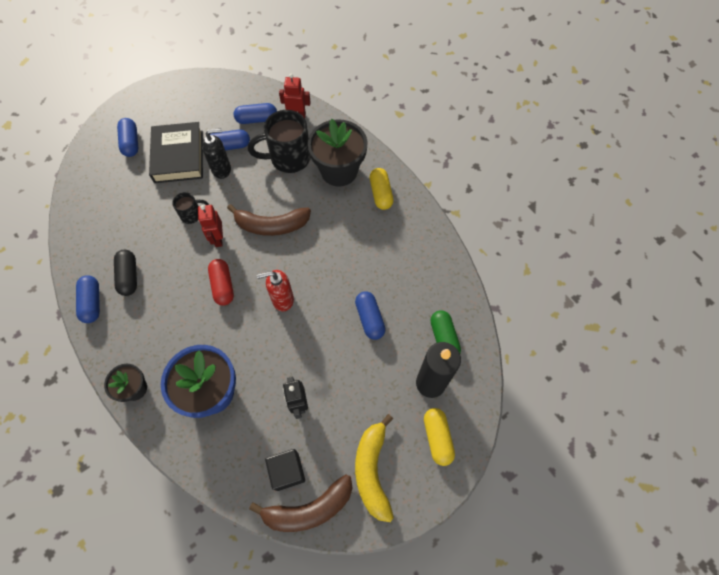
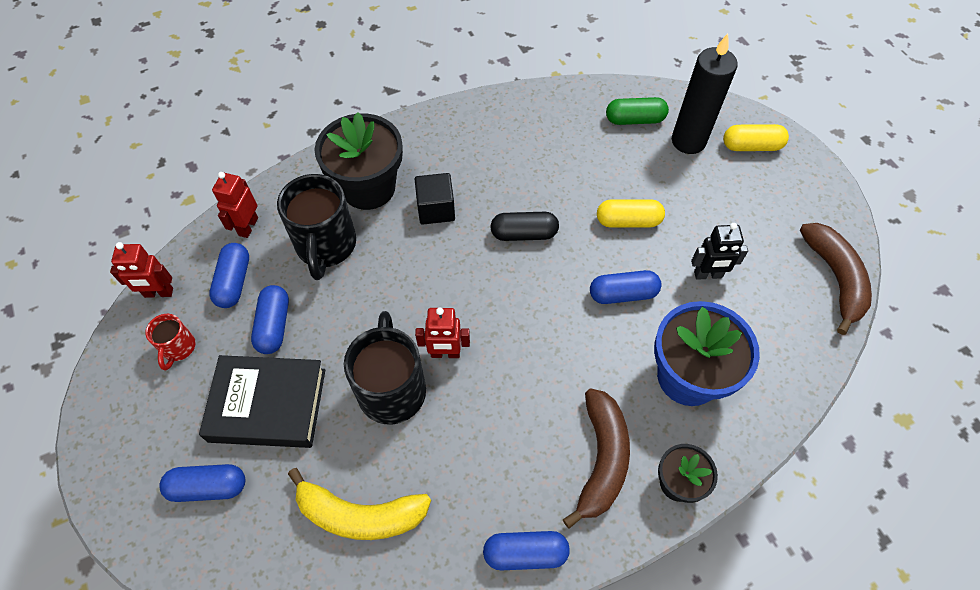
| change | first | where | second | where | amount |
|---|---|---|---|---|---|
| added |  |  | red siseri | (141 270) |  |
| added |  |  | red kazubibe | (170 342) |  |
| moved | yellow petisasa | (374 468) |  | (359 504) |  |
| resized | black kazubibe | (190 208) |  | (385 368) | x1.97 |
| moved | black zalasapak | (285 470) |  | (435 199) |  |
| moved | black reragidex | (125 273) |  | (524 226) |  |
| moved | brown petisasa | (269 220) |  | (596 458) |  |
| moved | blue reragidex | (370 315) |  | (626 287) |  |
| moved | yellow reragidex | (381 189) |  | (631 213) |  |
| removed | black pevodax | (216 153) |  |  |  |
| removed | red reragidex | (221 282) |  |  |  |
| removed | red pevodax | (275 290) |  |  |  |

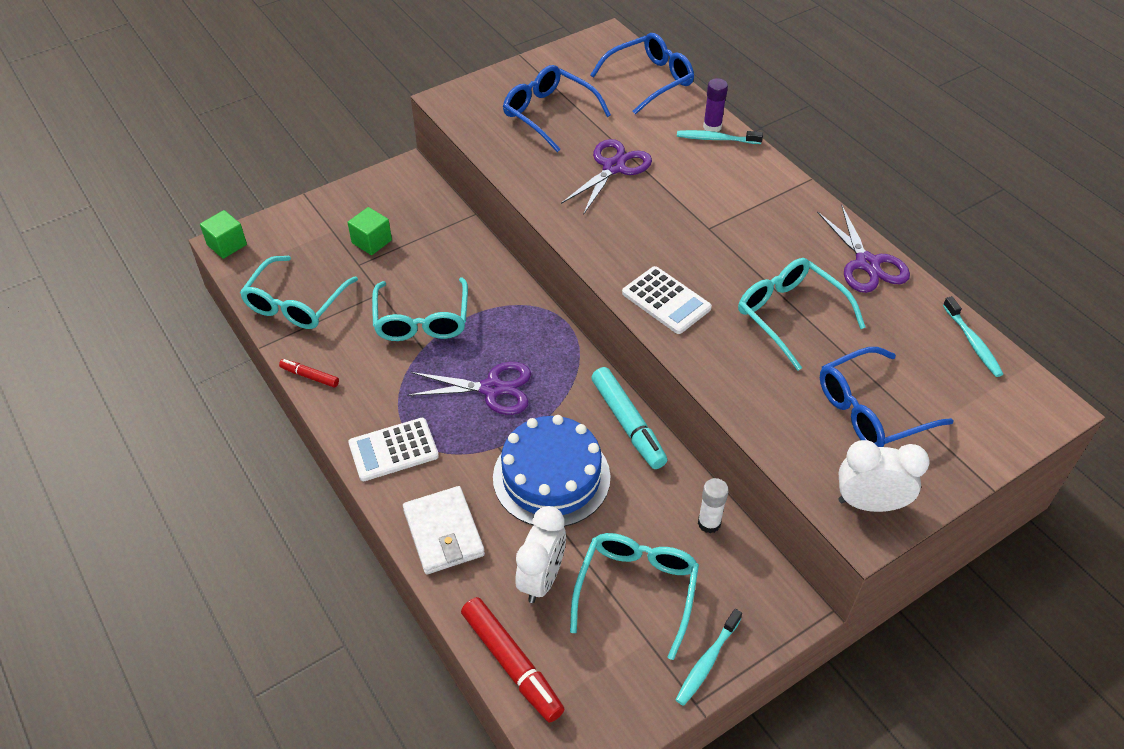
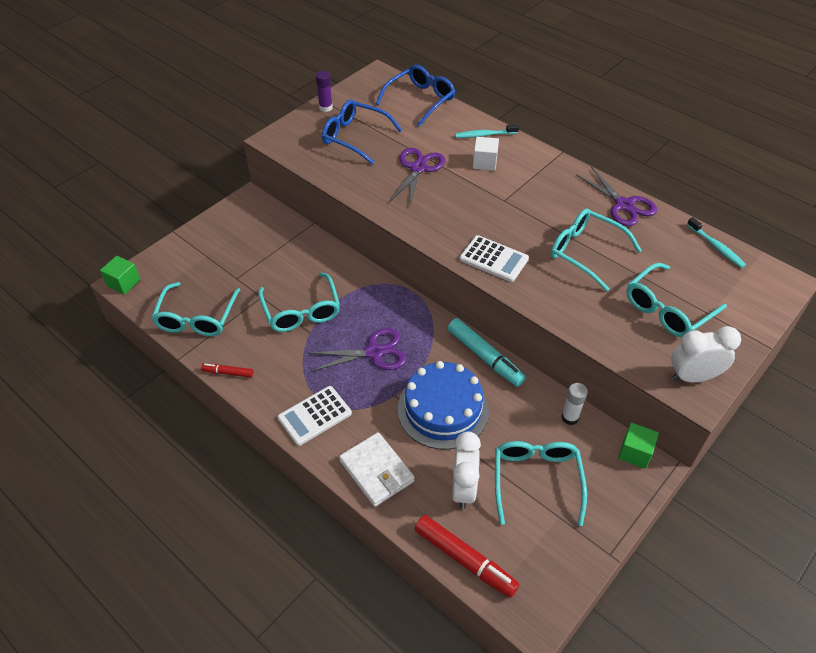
| change | first | where | second | where | amount |
|---|---|---|---|---|---|
| moved | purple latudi | (715 105) |  | (324 91) |  |
| added |  |  | white zalasapak | (486 154) |  |
| moved | green zalasapak | (369 231) |  | (638 446) |  |
| recoloured | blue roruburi | (887 397) | turquoise roruburi | (677 300) |  |
| removed | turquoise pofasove | (709 657) |  |  |  |

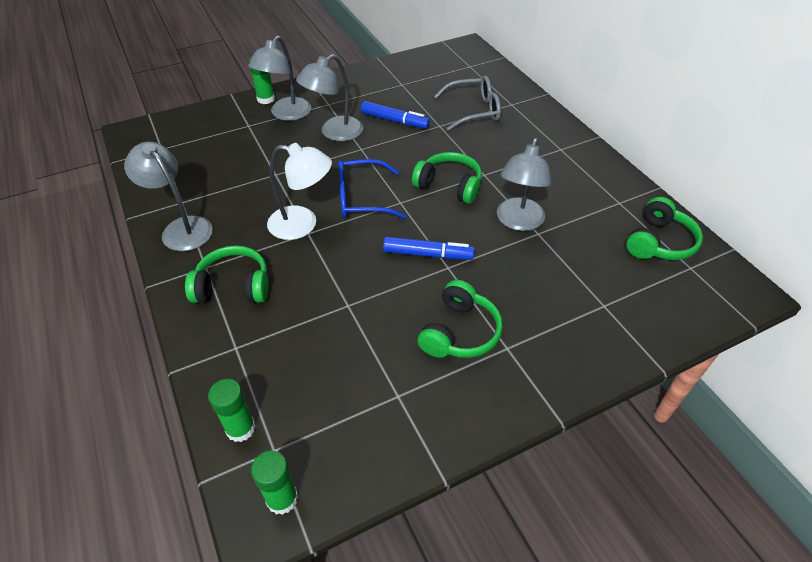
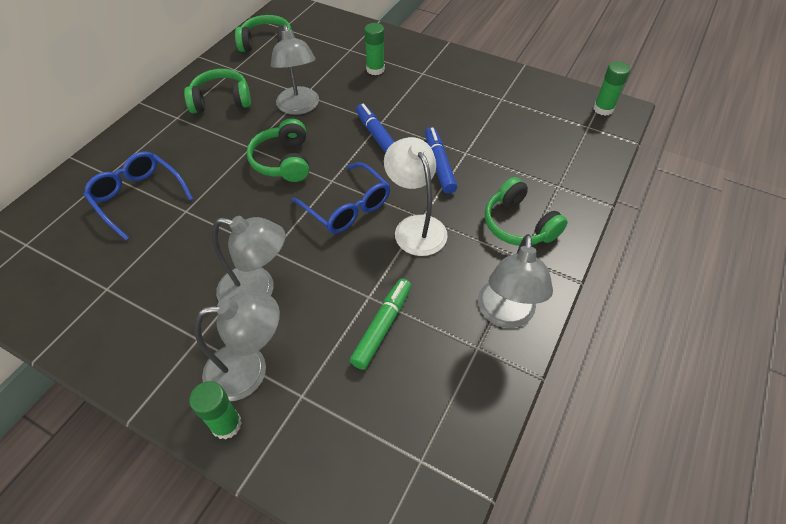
| change | first | where | second | where | amount |
|---|---|---|---|---|---|
| recoloured | grey roruburi | (467 103) | blue roruburi | (138 196) |  |
| moved | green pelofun | (460 319) |  | (217 91) |  |
| turned | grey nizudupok | (524 184) |  | (295 70) | 90 degrees clockwise |
| added |  |  | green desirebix | (380 324) |  |
| moved | green latudi | (232 410) |  | (374 49) |  |
| moved | blue desirebix | (395 115) |  | (441 160) |  |

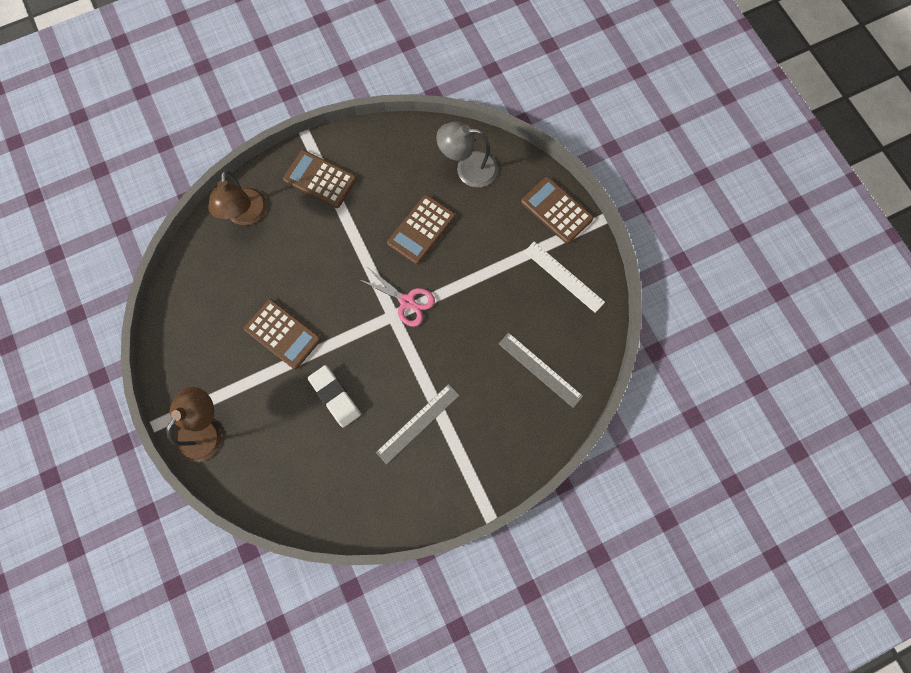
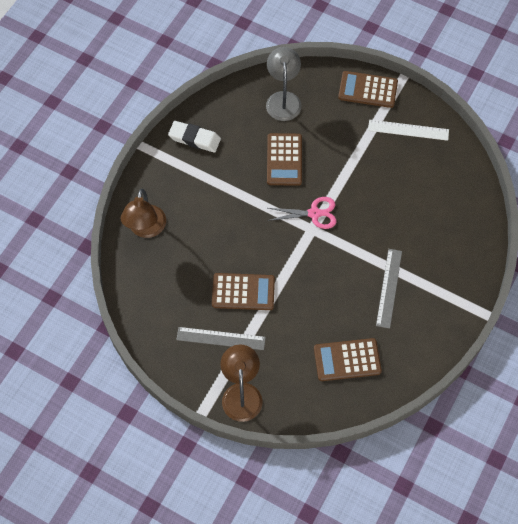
| change | first | where | second | where | amount |
|---|---|---|---|---|---|
| turned | brown nizudupok | (237 197) |  | (143 213) | 45 degrees clockwise |
| moved | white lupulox | (334 396) |  | (194 137) |  |
| moved | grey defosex | (541 370) |  | (221 338) |  |
| turned | grey nizudupok | (467 154) |  | (284 84) | 120 degrees clockwise |
| moved | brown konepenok | (320 179) |  | (348 359) |  |

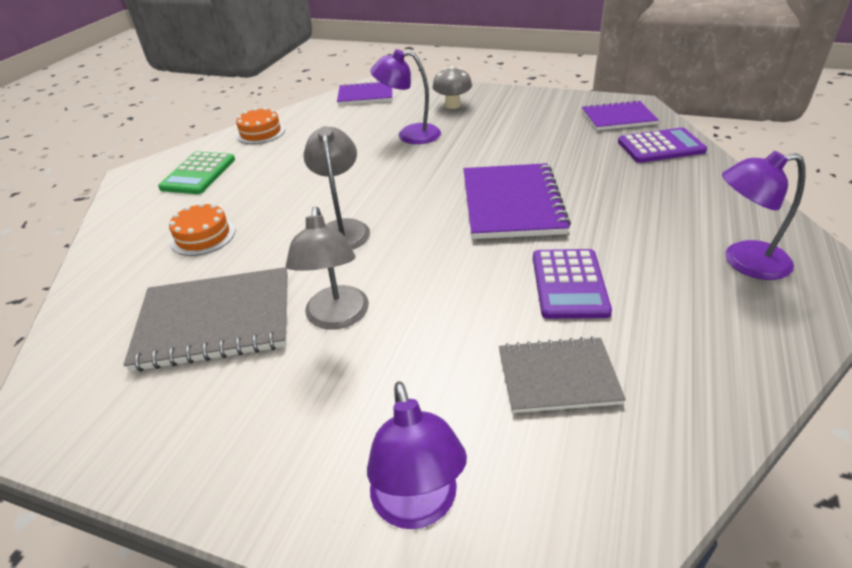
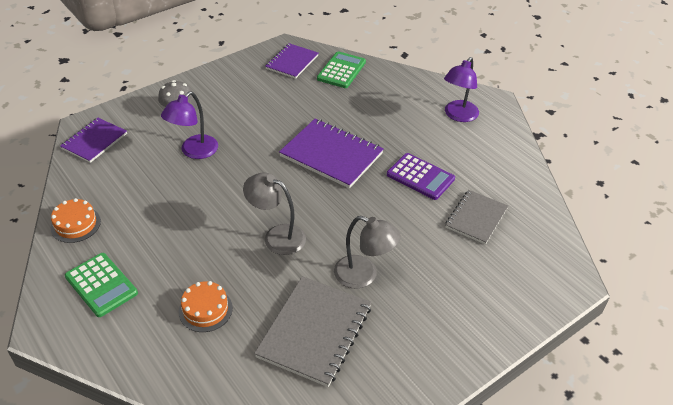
| change | first | where | second | where | amount |
|---|---|---|---|---|---|
| recoloured | purple konepenok | (662 145) | green konepenok | (341 69) |  |
| removed | purple nizudupok | (417 455) |  |  |  |

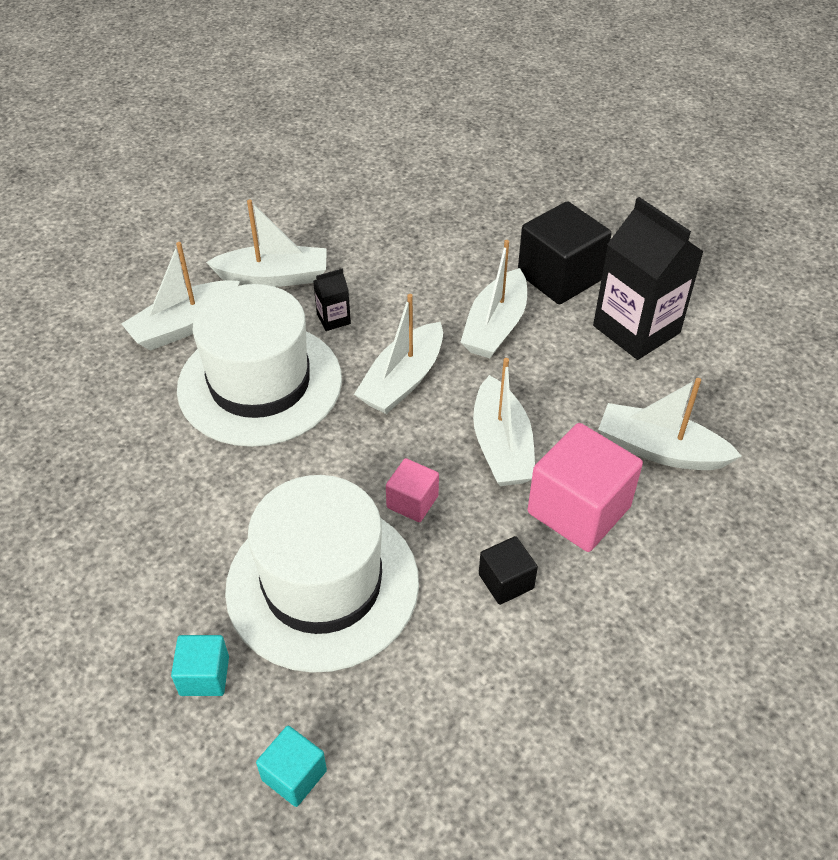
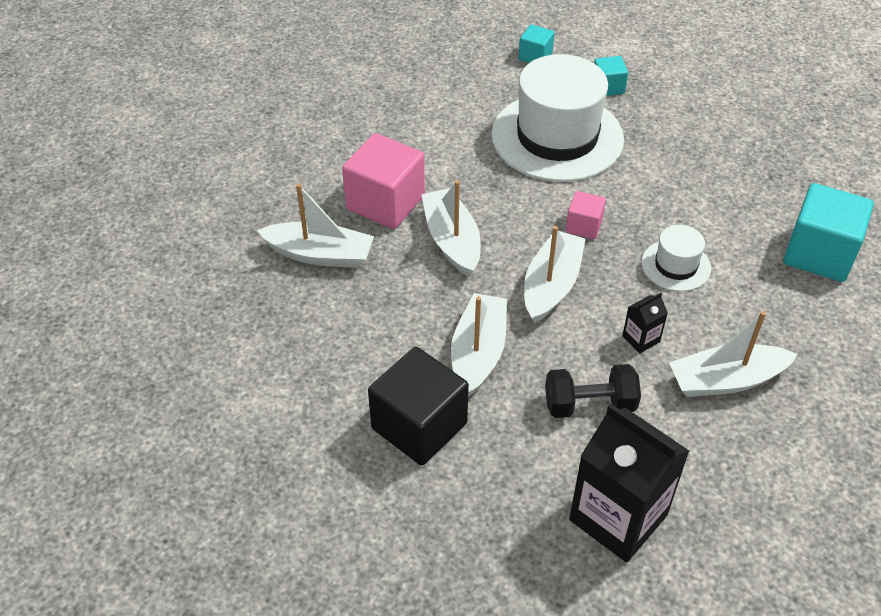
| change | first | where | second | where | amount |
|---|---|---|---|---|---|
| added |  |  | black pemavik | (593 391) |  |
| moved | pink zalasapak | (412 490) |  | (586 215) |  |
| moved | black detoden | (648 278) |  | (629 483) |  |
| resized | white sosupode | (259 365) |  | (676 258) | x0.47 |
| added |  |  | turquoise zalasapak | (828 232) |  |
| removed | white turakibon | (180 296) |  |  |  |
| removed | black zalasapak | (508 570) |  |  |  |

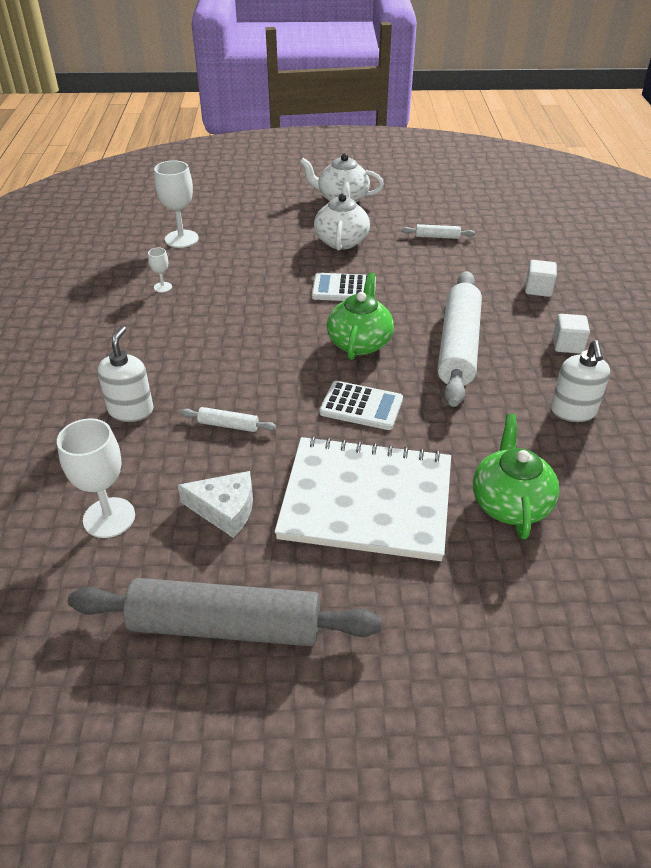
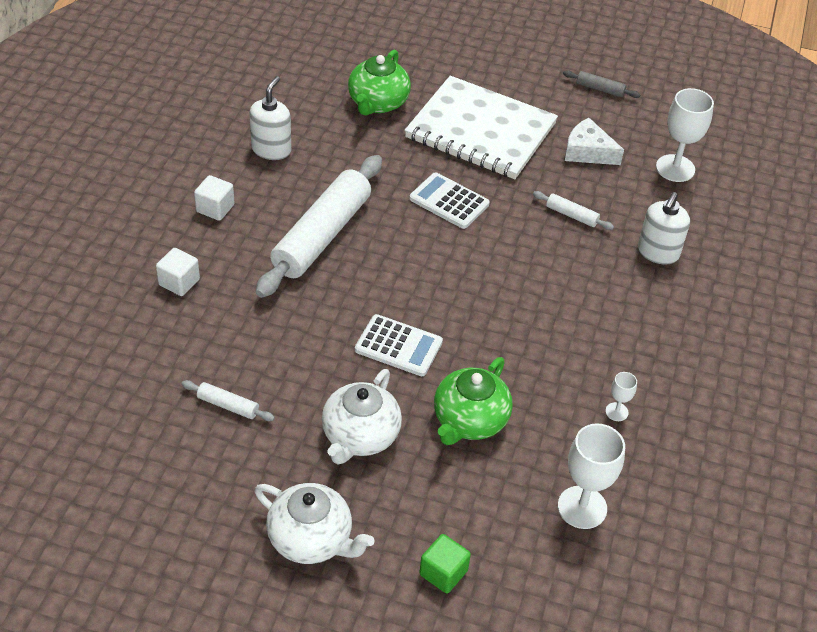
| change | first | where | second | where | amount |
|---|---|---|---|---|---|
| added |  |  | green zalasapak | (445 564) |  |
| moved | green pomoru | (360 316) |  | (473 401) |  |
| resized | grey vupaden | (225 612) |  | (602 84) | x0.41 |

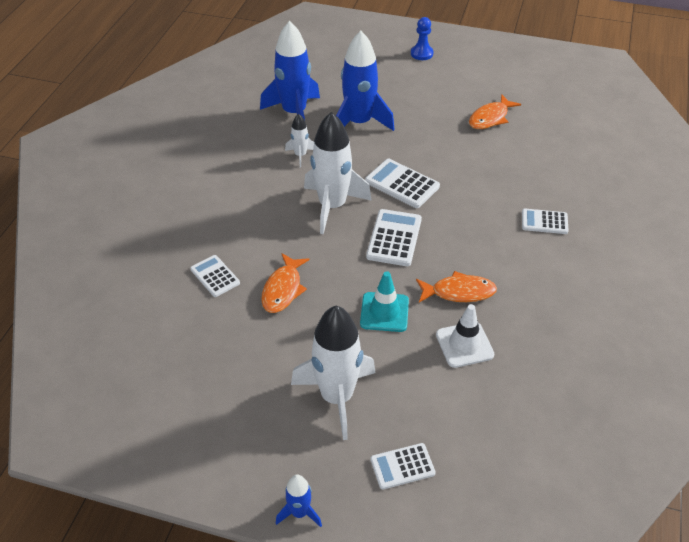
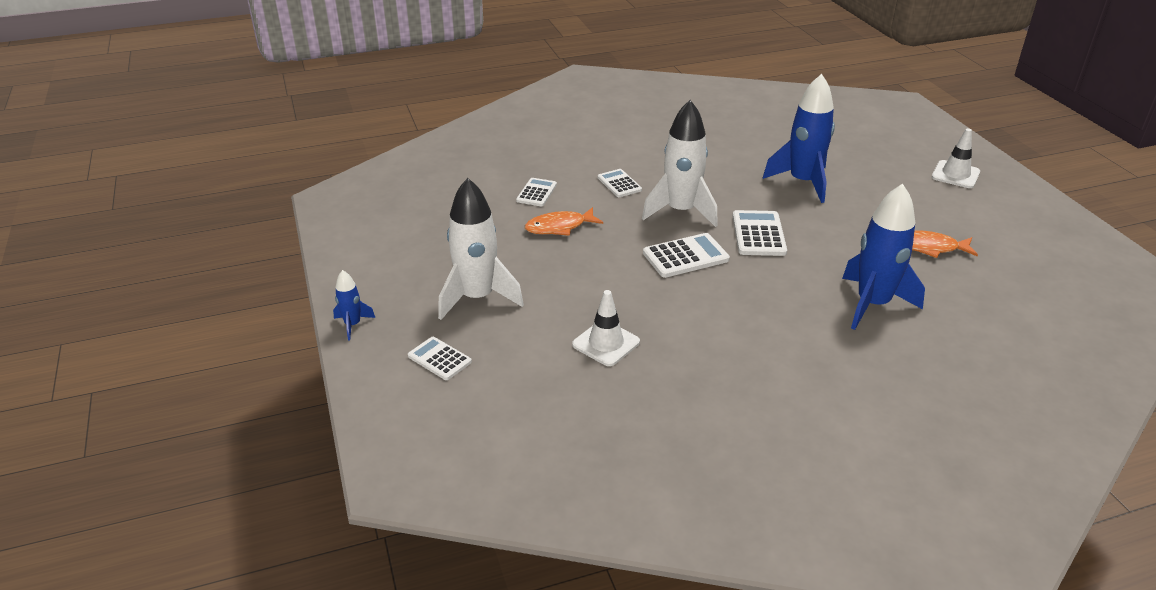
| change | first | where | second | where | amount |
|---|---|---|---|---|---|
| moved | white konepenok | (545 221) |  | (620 183) |  |
| moved | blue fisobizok | (290 70) |  | (883 257) |  |
| replaced | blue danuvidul | (422 38) | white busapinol | (956 158) |  |
| removed | white fisobizok | (299 140) |  |  |  |
| removed | turquoise busapinol | (384 301) |  |  |  |
| removed | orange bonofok | (456 287) |  |  |  |

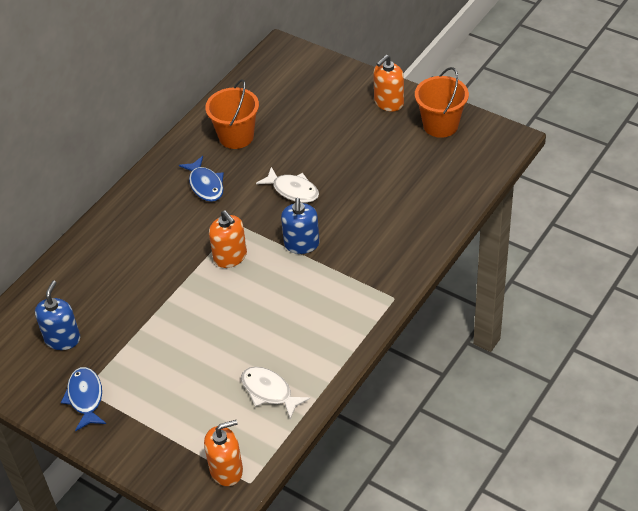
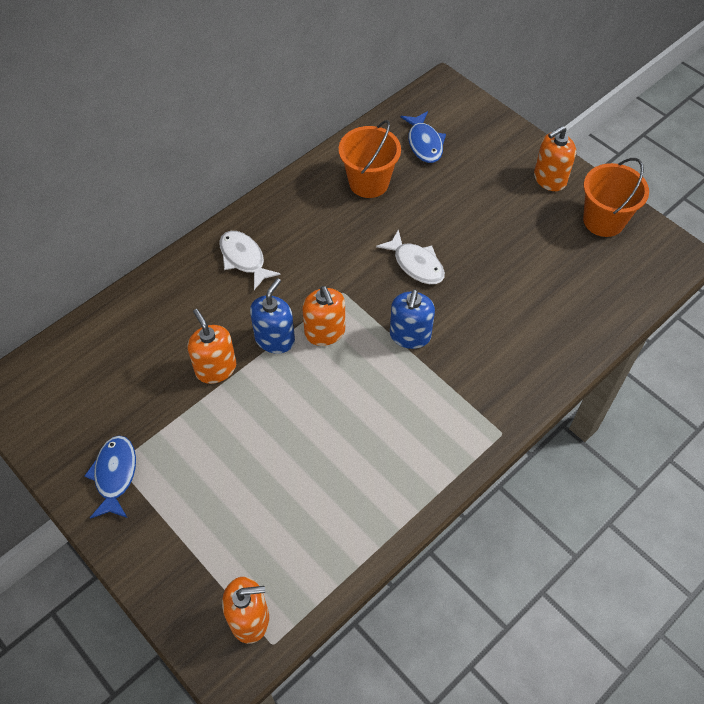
| change | first | where | second | where | amount |
|---|---|---|---|---|---|
| added |  |  | orange pevodax | (212 346) |  |
| moved | white bonofok | (275 393) |  | (250 260) |  |
| moved | blue pevodax | (57 315) |  | (272 316) |  |
| moved | blue bonofok | (201 179) |  | (423 137) |  |

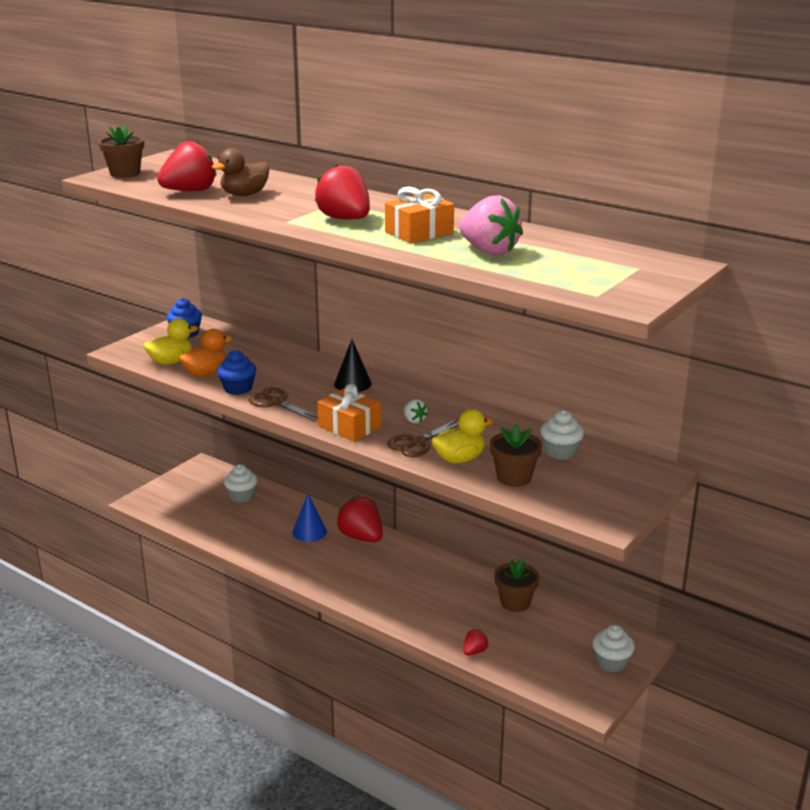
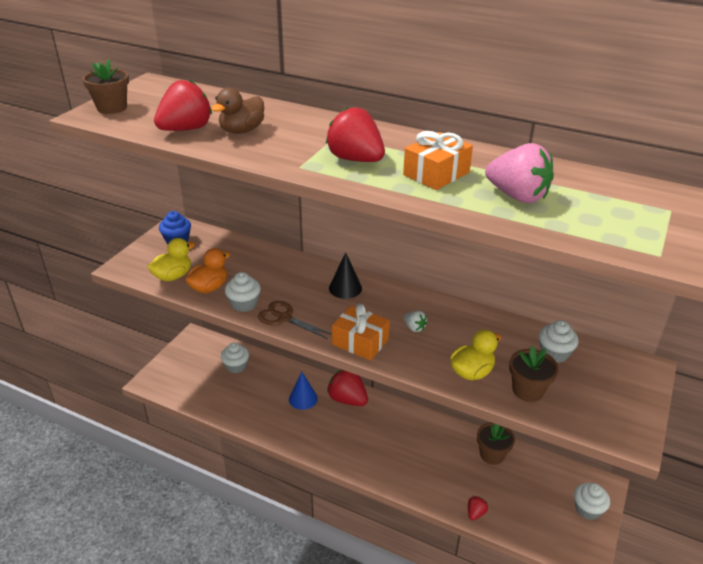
| change | first | where | second | where | amount |
|---|---|---|---|---|---|
| recoloured | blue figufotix | (236 372) | white figufotix | (243 292) |  |
| removed | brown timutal | (423 437) |  |  |  |

